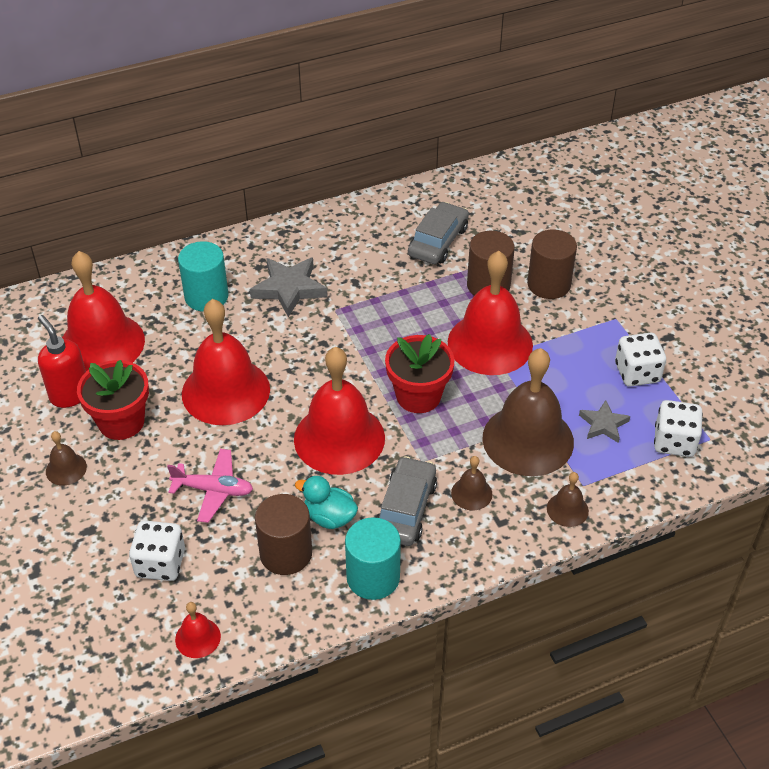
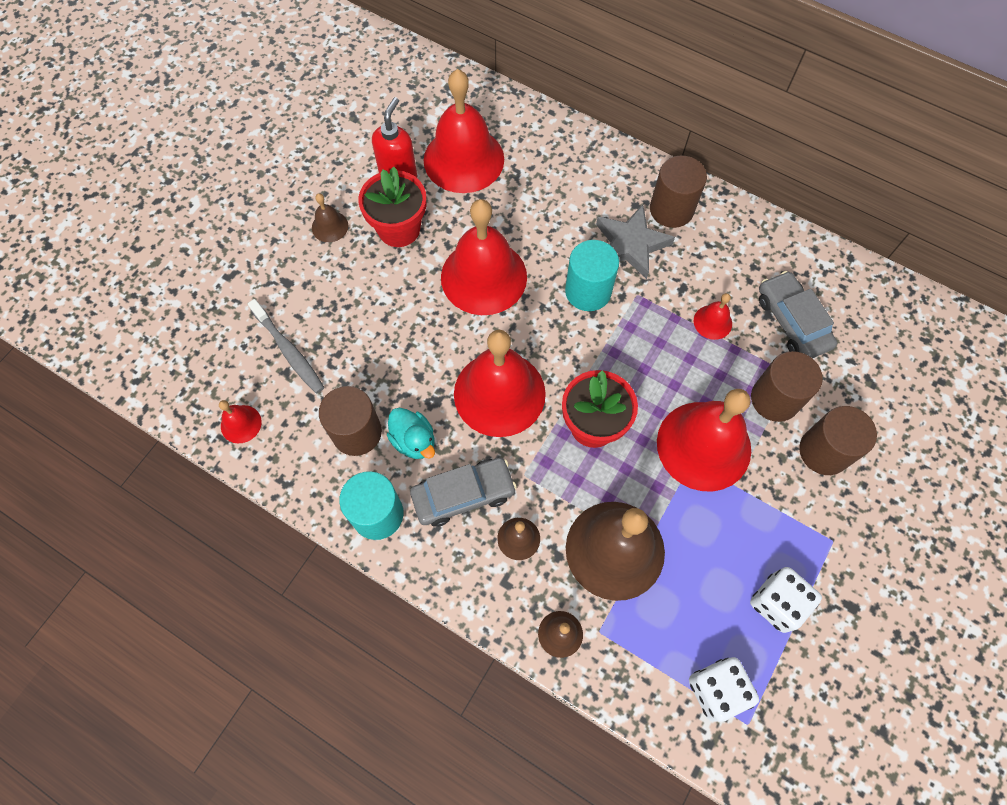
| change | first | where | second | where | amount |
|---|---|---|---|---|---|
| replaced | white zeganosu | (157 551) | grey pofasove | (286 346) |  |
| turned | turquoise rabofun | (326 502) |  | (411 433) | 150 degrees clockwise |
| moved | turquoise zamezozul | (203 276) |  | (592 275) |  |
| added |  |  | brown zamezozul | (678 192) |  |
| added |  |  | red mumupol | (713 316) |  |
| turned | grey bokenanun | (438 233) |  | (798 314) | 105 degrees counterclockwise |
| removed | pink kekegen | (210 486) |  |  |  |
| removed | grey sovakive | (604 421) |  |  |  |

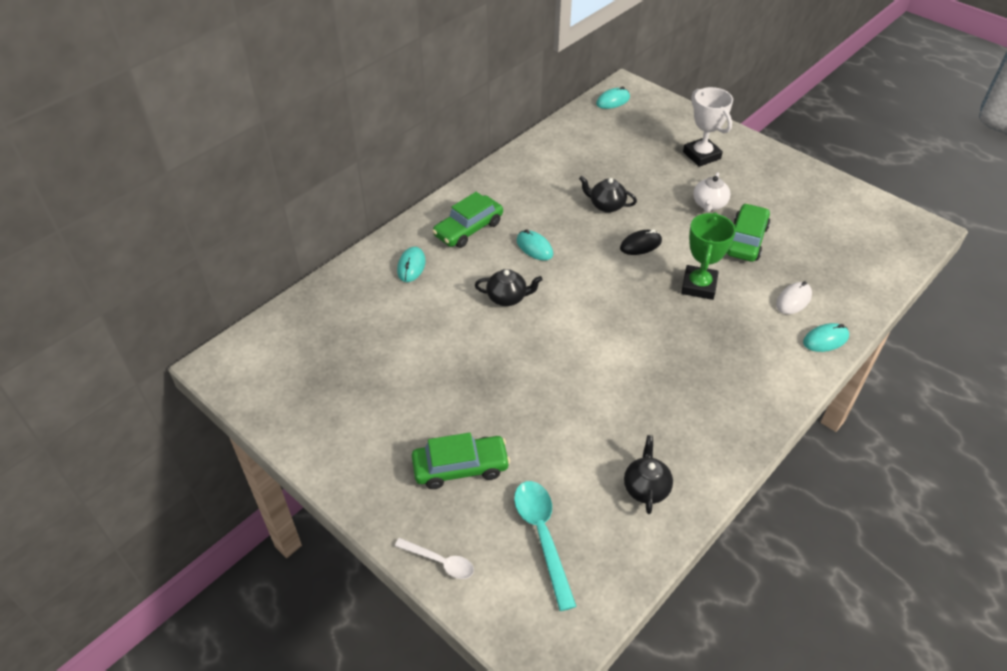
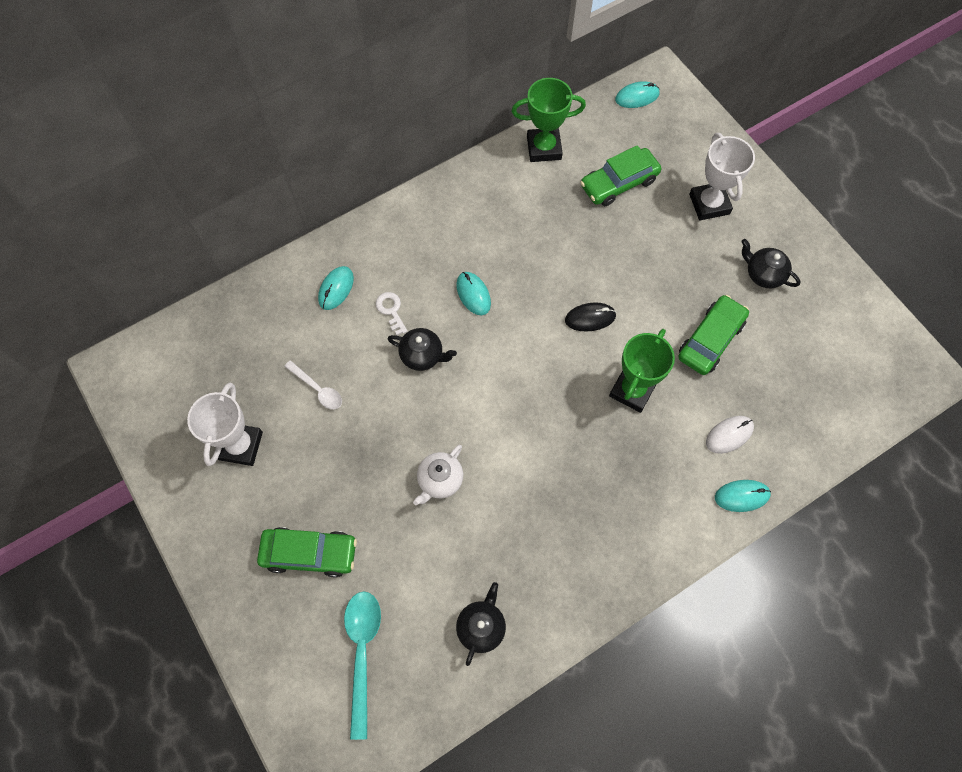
| change | first | where | second | where | amount |
|---|---|---|---|---|---|
| added |  |  | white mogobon | (225 424) |  |
| moved | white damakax | (434 558) |  | (313 384) |  |
| added |  |  | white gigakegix | (391 313) |  |
| moved | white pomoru | (712 192) |  | (438 475) |  |
| added |  |  | green mogobon | (548 120) |  |
| moved | green bokenanun | (467 220) |  | (620 175) |  |
| moved | black pomoru | (608 194) |  | (771 263) |  |

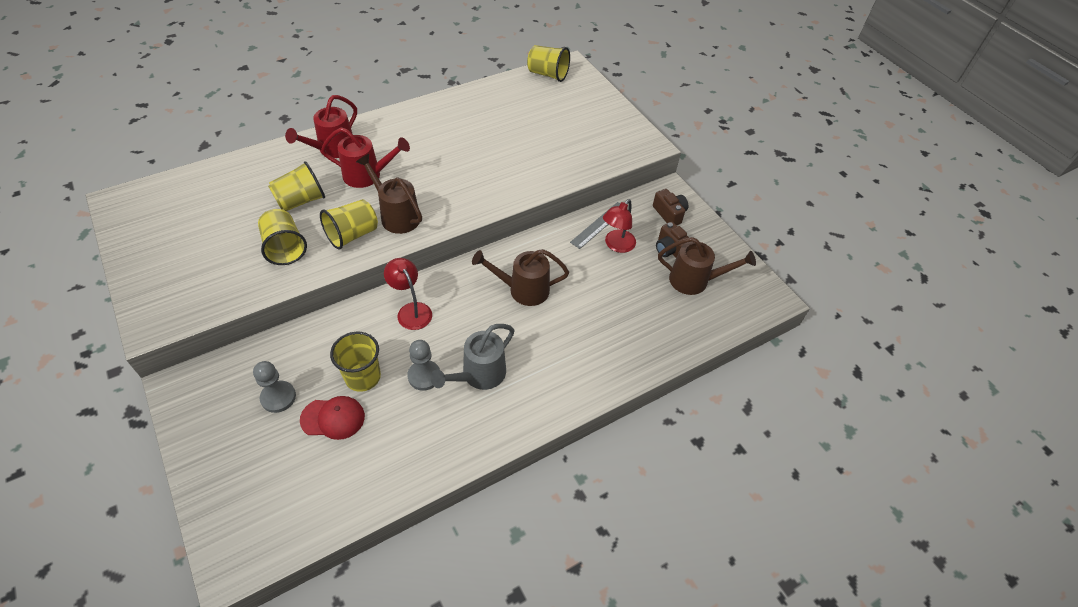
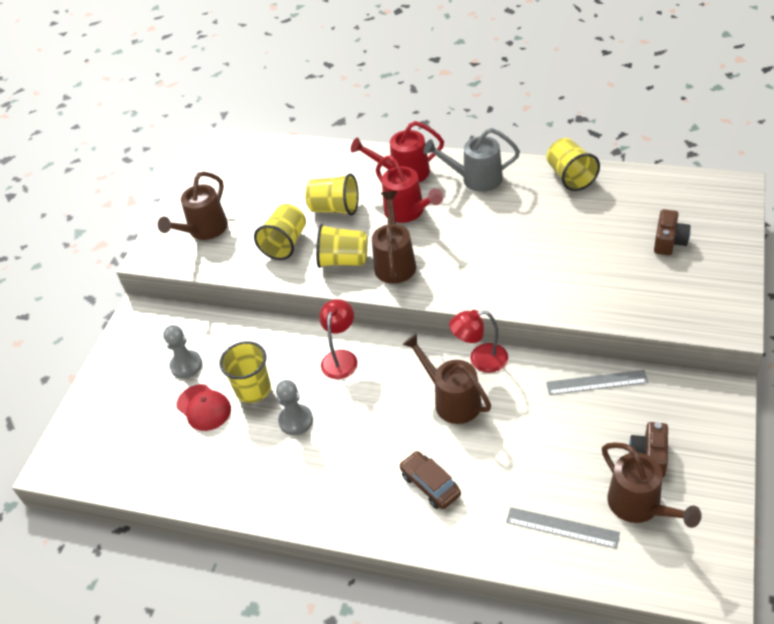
| change | first | where | second | where | amount |
|---|---|---|---|---|---|
| added |  |  | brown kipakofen | (193 206) |  |
| added |  |  | brown bokenanun | (430 480) |  |
| moved | grey kipakofen | (472 357) |  | (471 160) |  |
| moved | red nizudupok | (619 226) |  | (478 341) |  |
| added |  |  | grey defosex | (563 528) |  |
| moved | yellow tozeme | (548 63) |  | (573 164) |  |
| moved | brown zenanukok | (670 207) |  | (672 232) |  |

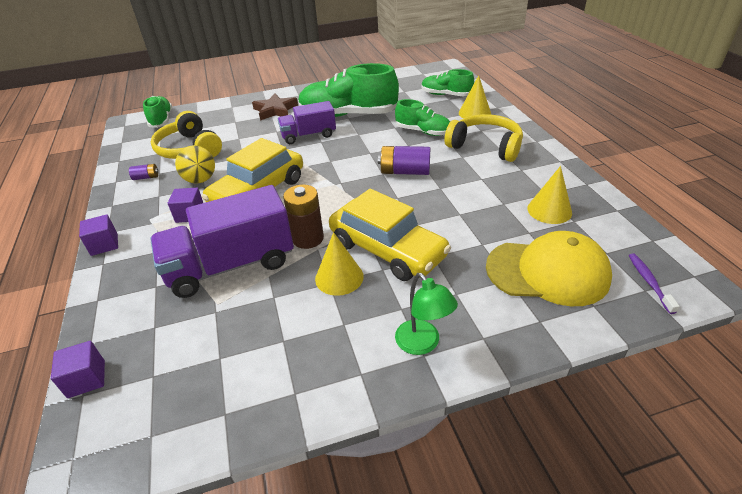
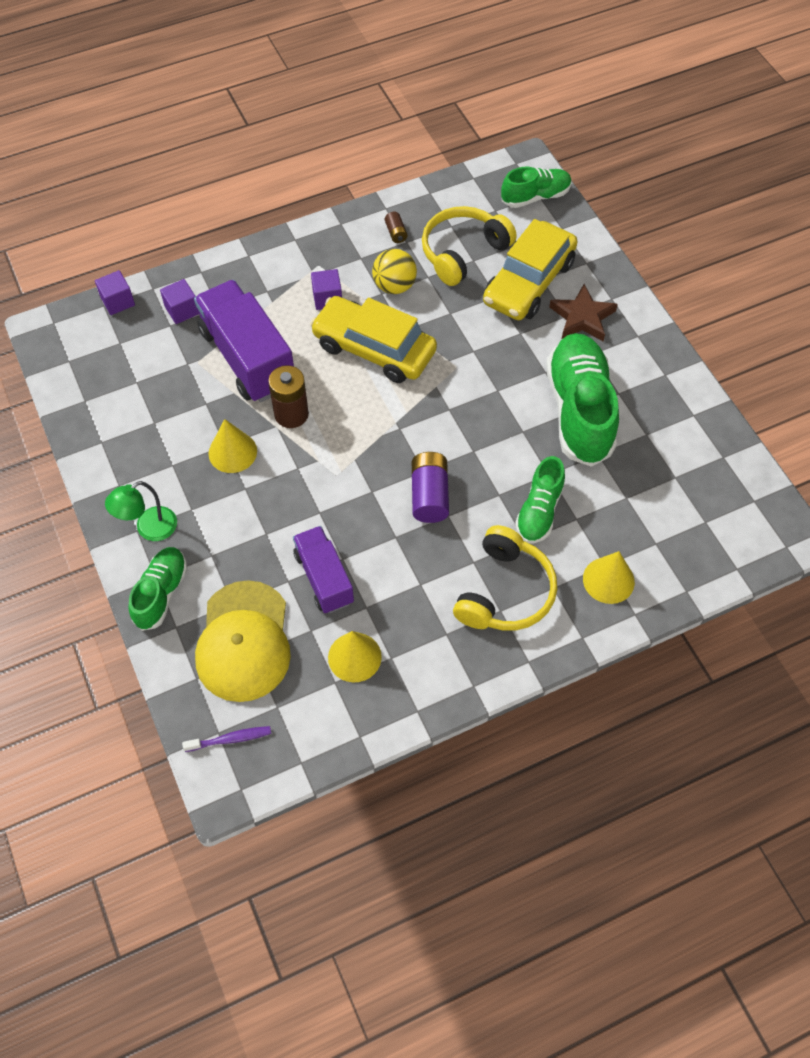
| change | first | where | second | where | amount |
|---|---|---|---|---|---|
| moved | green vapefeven | (448 82) |  | (158 589) |  |
| moved | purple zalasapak | (98 235) |  | (179 301) |  |
| moved | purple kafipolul | (307 122) |  | (323 569) |  |
| recoloured | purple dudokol | (144 172) | brown dudokol | (396 227) |  |
| moved | yellow bokenanun | (390 235) |  | (530 269) |  |

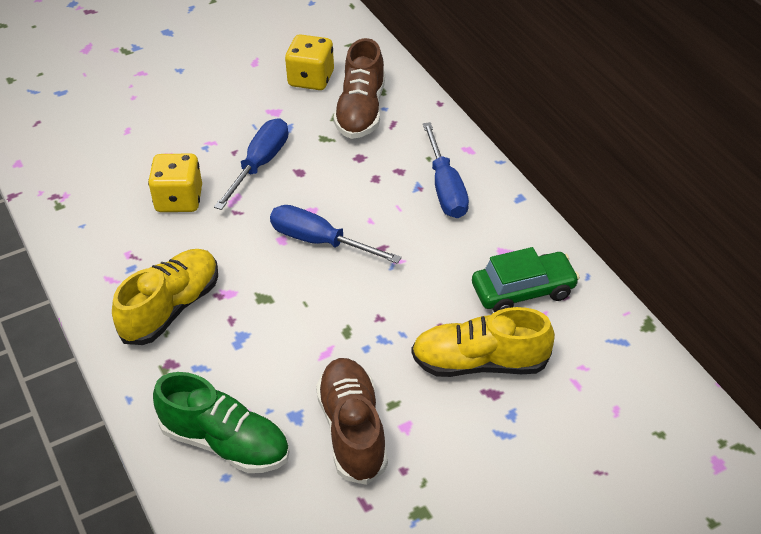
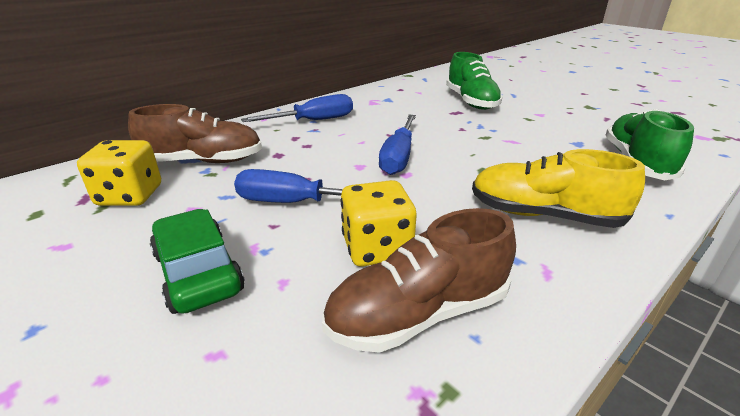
| change | first | where | second | where | amount |
|---|---|---|---|---|---|
| moved | green bokenanun | (526 279) |  | (197 261) |  |
| moved | brown vapefeven | (352 421) |  | (419 280) |  |
| recoloured | yellow vapefeven | (483 342) | green vapefeven | (474 81) |  |

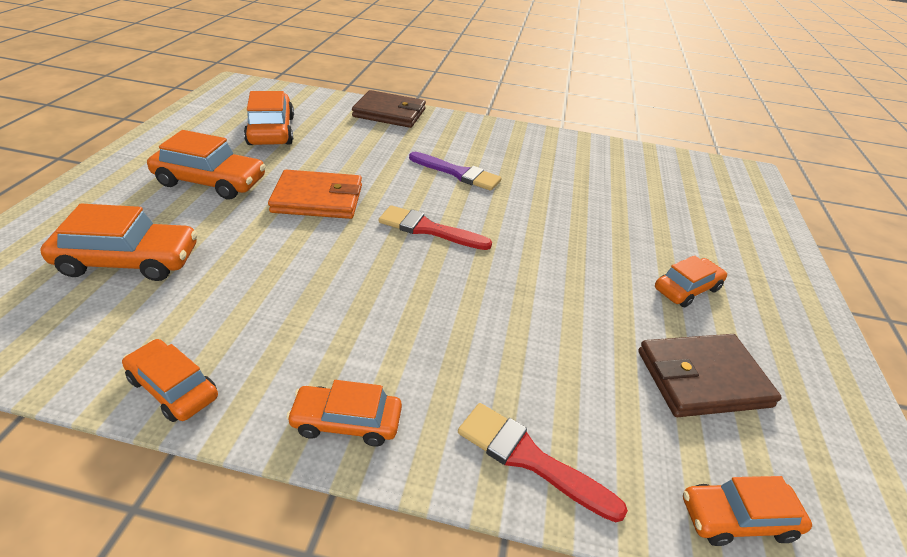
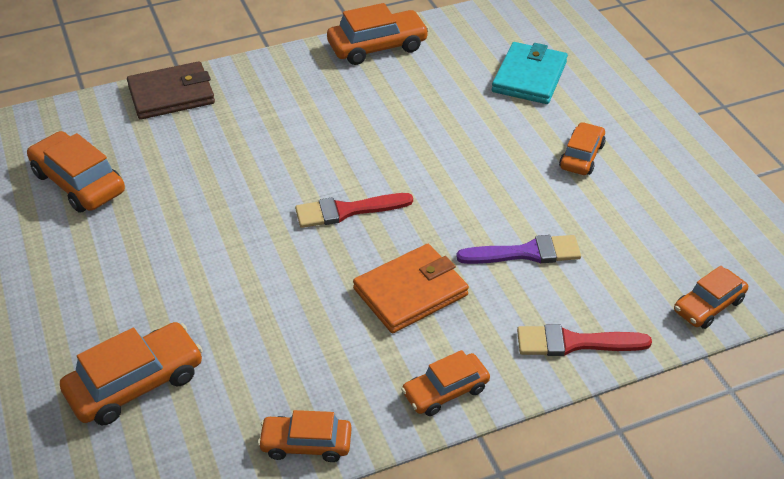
| change | first | where | second | where | amount |
|---|---|---|---|---|---|
| moved | orange bokenanun | (206 164) |  | (378 34) |  |
| moved | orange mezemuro | (315 194) |  | (411 288) |  |
| moved | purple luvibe | (455 171) |  | (518 249) |  |
| added |  |  | turquoise mezemuro | (530 73) |  |
| removed | brown mezemuro | (710 375) |  |  |  |

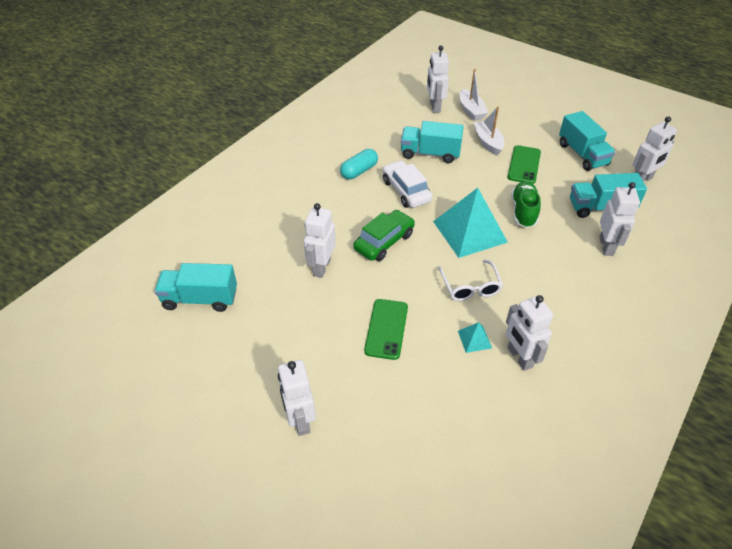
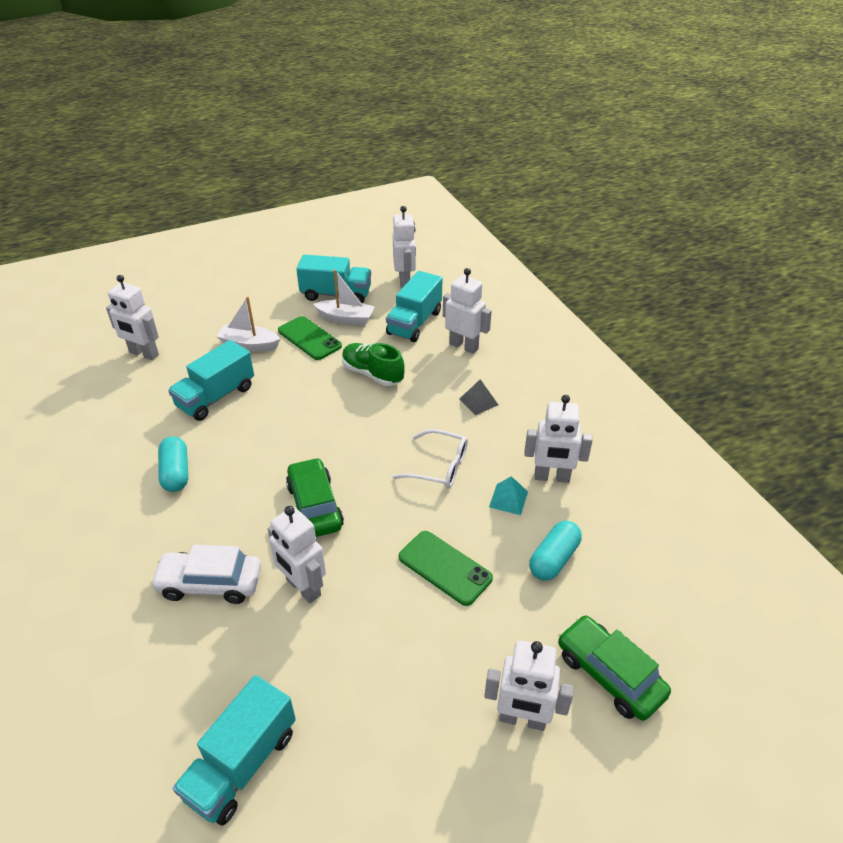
| change | first | where | second | where | amount |
|---|---|---|---|---|---|
| moved | white bokenanun | (407 184) |  | (205 574) |  |
| moved | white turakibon | (474 95) |  | (344 297) |  |
| added |  |  | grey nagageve | (478 397) |  |
| added |  |  | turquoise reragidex | (555 551) |  |
| added |  |  | green bokenanun | (614 668) |  |
| removed | turquoise nagageve | (470 223) |  |  |  |

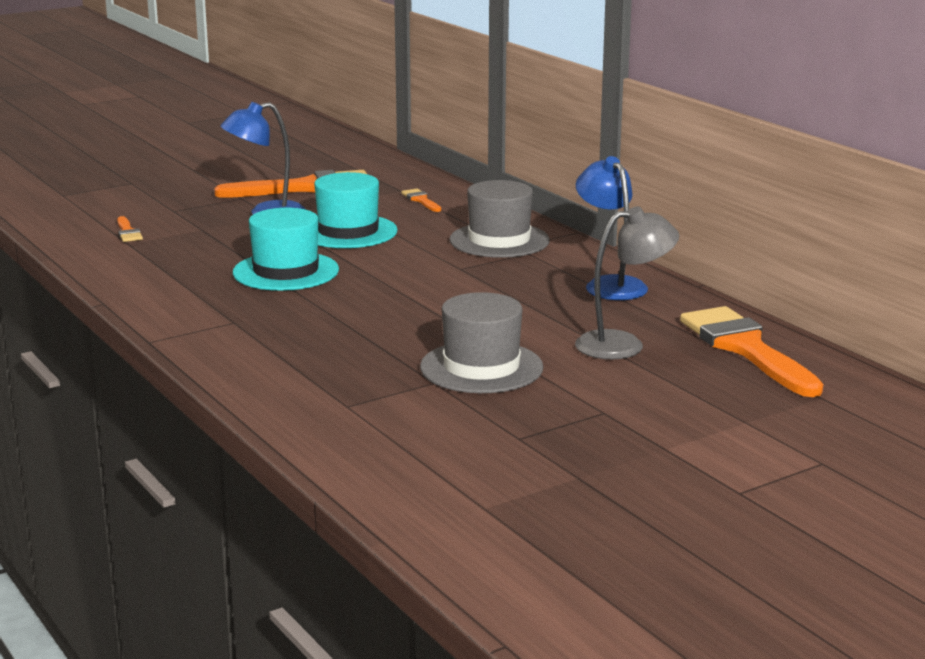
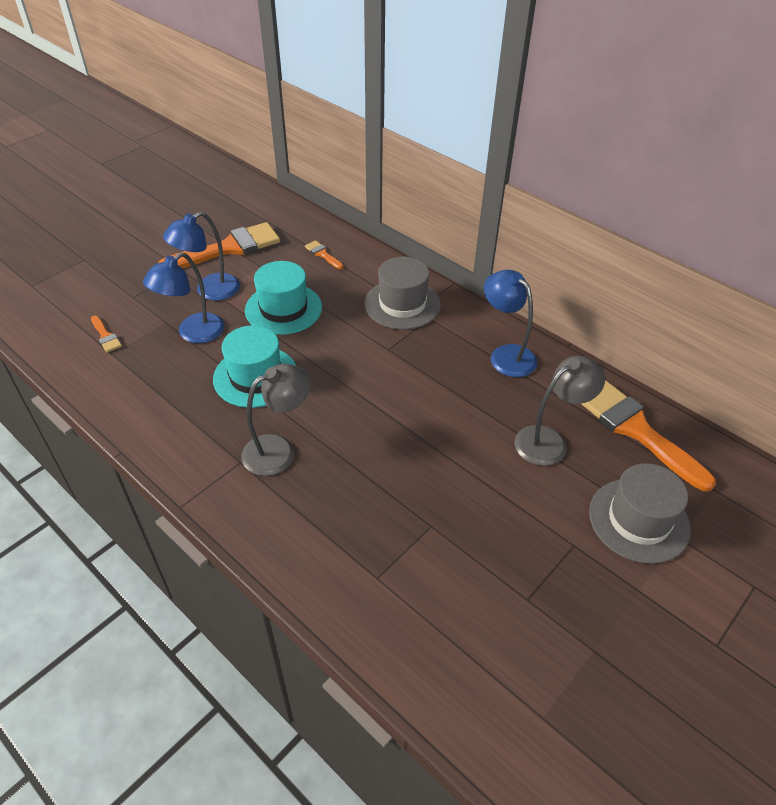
| change | first | where | second | where | amount |
|---|---|---|---|---|---|
| added |  |  | blue nizudupok | (183 297) |  |
| added |  |  | grey nizudupok | (276 420) |  |
| moved | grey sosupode | (481 342) |  | (640 513) |  |

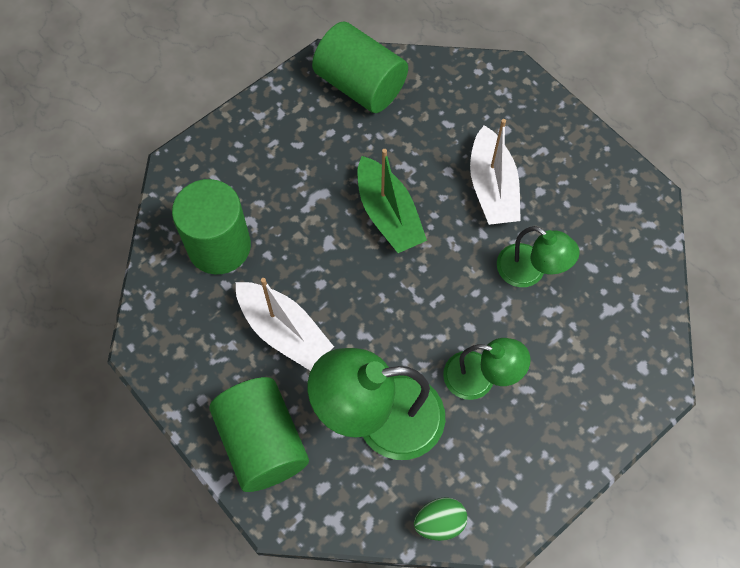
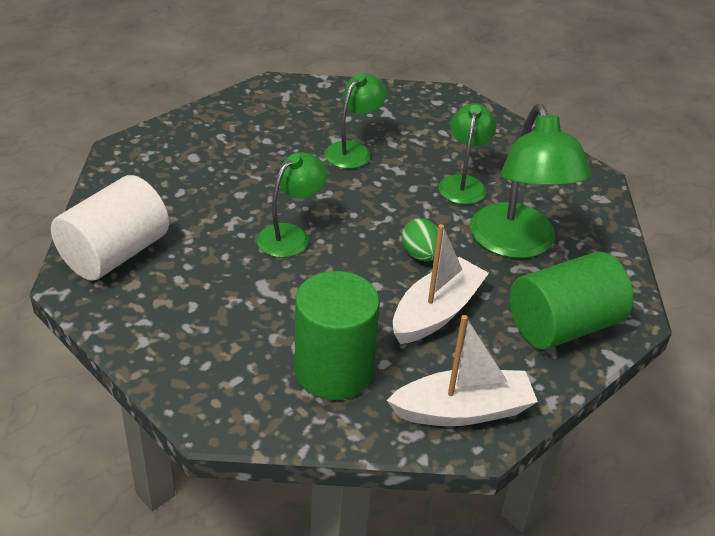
| change | first | where | second | where | amount |
|---|---|---|---|---|---|
| recoloured | green zamezozul | (360 67) | white zamezozul | (110 228) |  |
| replaced | green turakibon | (392 201) | green nizudupok | (292 205) |  |
| moved | white turakibon | (495 172) |  | (462 370) |  |
| moved | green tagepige | (441 519) |  | (420 239) |  |

